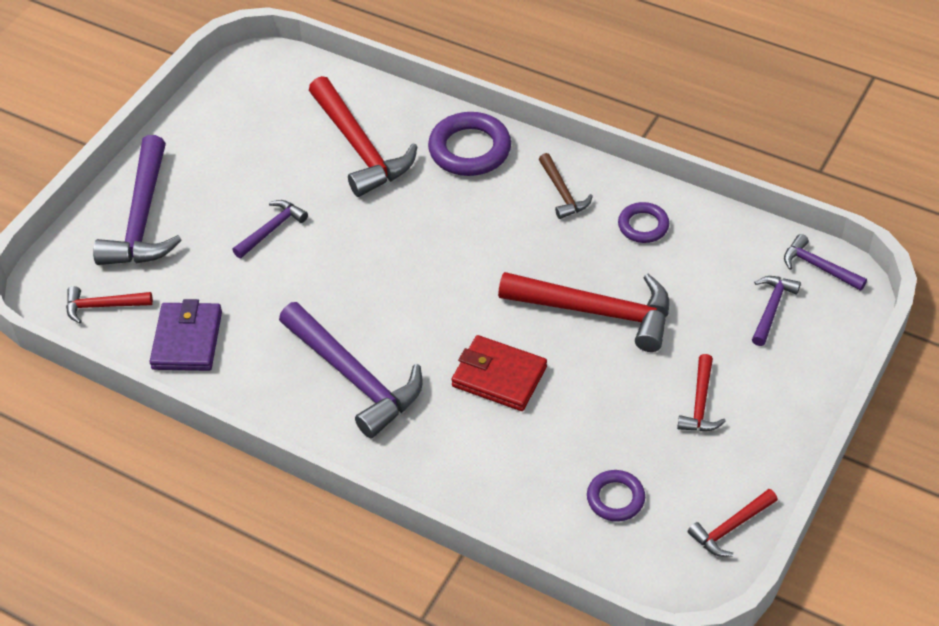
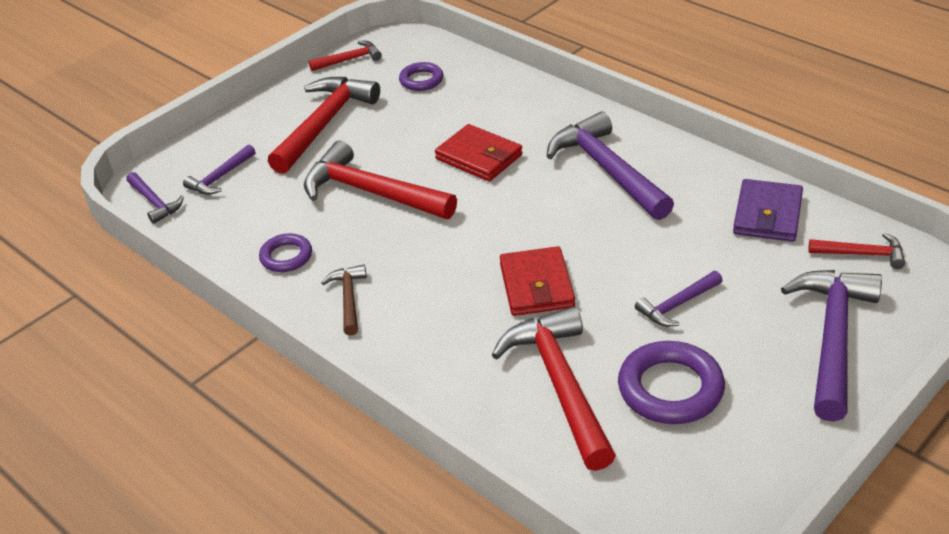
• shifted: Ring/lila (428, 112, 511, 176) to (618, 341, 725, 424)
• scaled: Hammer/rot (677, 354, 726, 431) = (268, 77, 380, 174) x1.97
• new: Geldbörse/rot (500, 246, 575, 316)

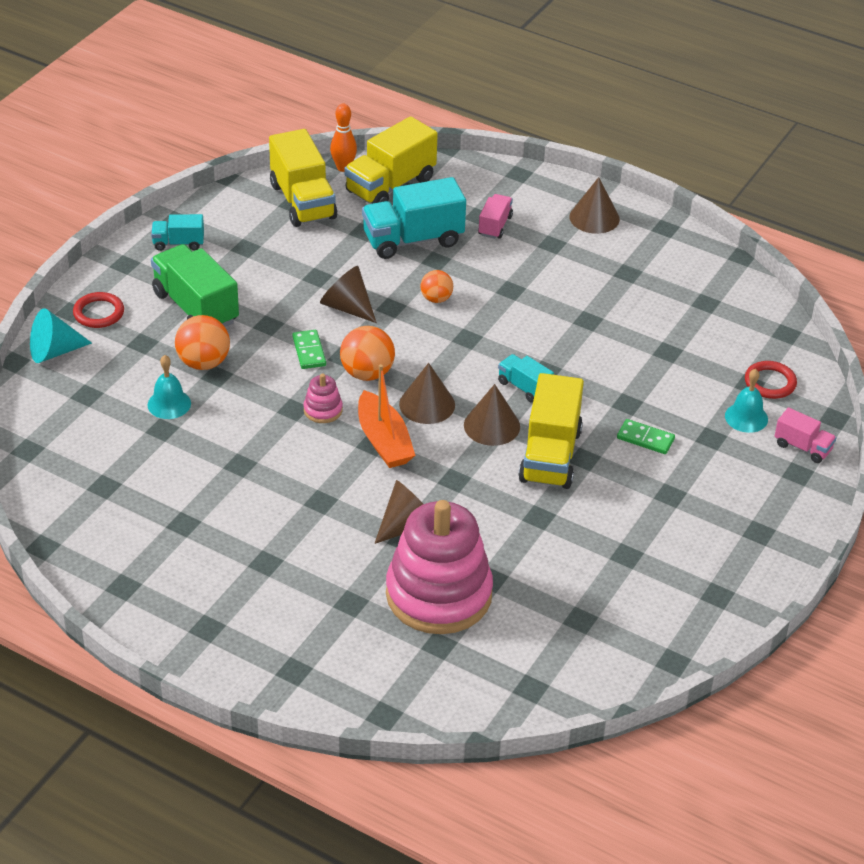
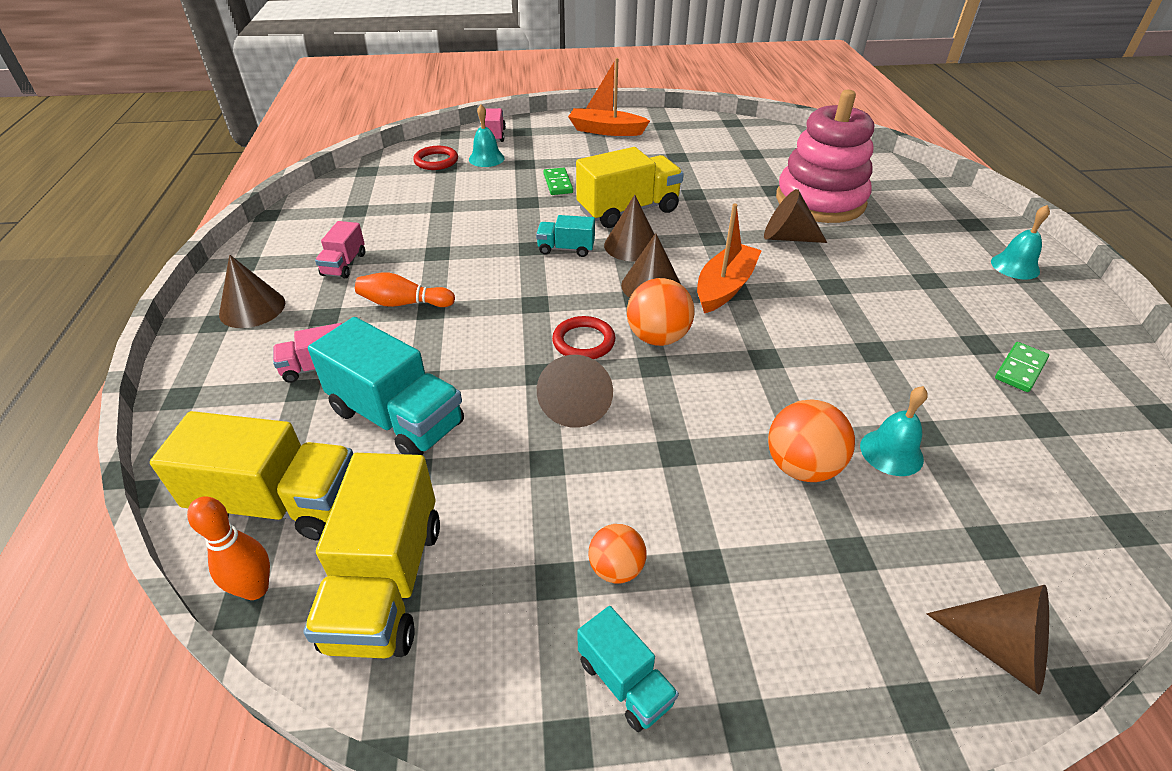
• repainted: Kegel/türkis (30, 308, 92, 363) to Kegel/braun (927, 585, 1049, 695)
• shifted: Ring/rot (73, 292, 124, 328) to (552, 316, 615, 359)
• gone: Lastwagen/grün (151, 244, 239, 327)
• rotated: Lastwagen/gelb (269, 129, 337, 227) = (303, 453, 440, 658) 150 degrees clockwise
• shifted: Dominostein/grün (292, 330, 326, 369) to (995, 342, 1049, 392)
• gone: Stapelspielzeug/rosa (303, 374, 343, 423)
• shifted: Ball/orange (421, 270, 453, 303) to (588, 524, 646, 584)
• rotated: Lastwagen/türkis (498, 354, 554, 403) = (536, 215, 595, 257) 90 degrees clockwise
• new: Lastwagen/rosa (315, 221, 365, 278)
• new: Bowlingkegel/orange (355, 272, 455, 307)
• new: Boot/orange (568, 58, 650, 136)
• new: Glocke/türkis (991, 205, 1050, 279)

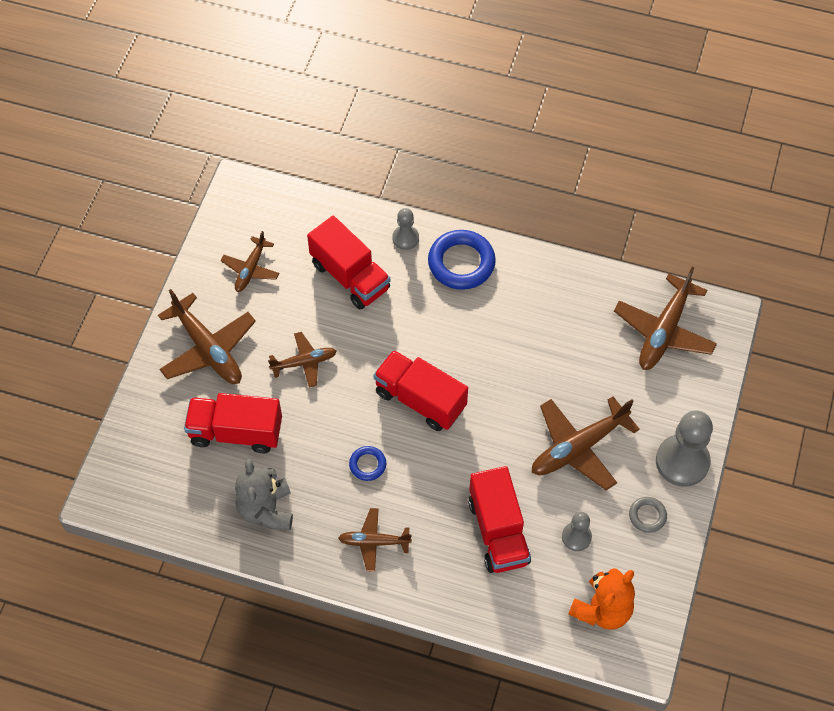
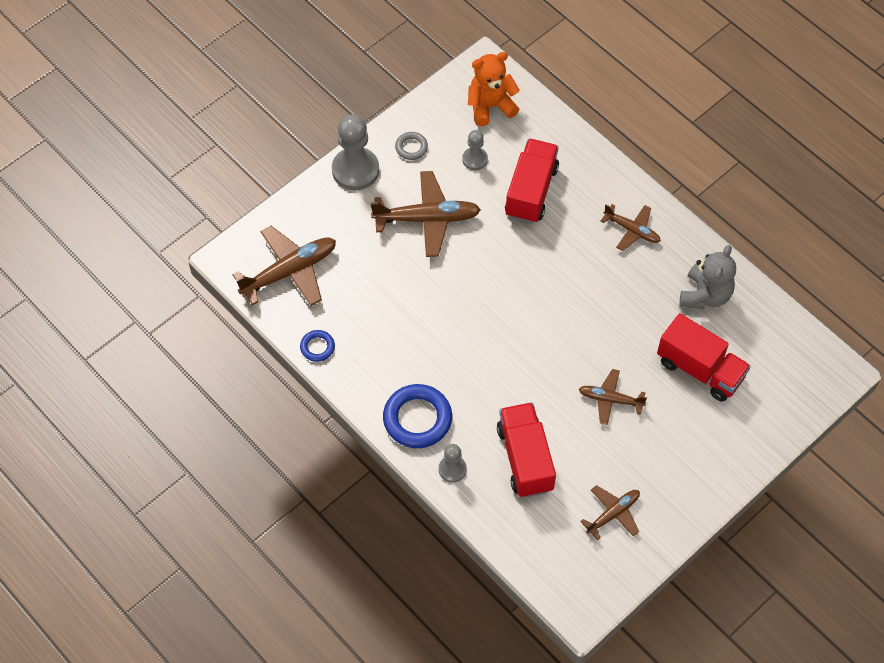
• gone: Flugzeug/braun (158, 289, 256, 384)
• shifted: Ring/blau (349, 446, 386, 481) to (300, 330, 335, 362)
• gone: Lastwagen/rot (373, 350, 468, 431)

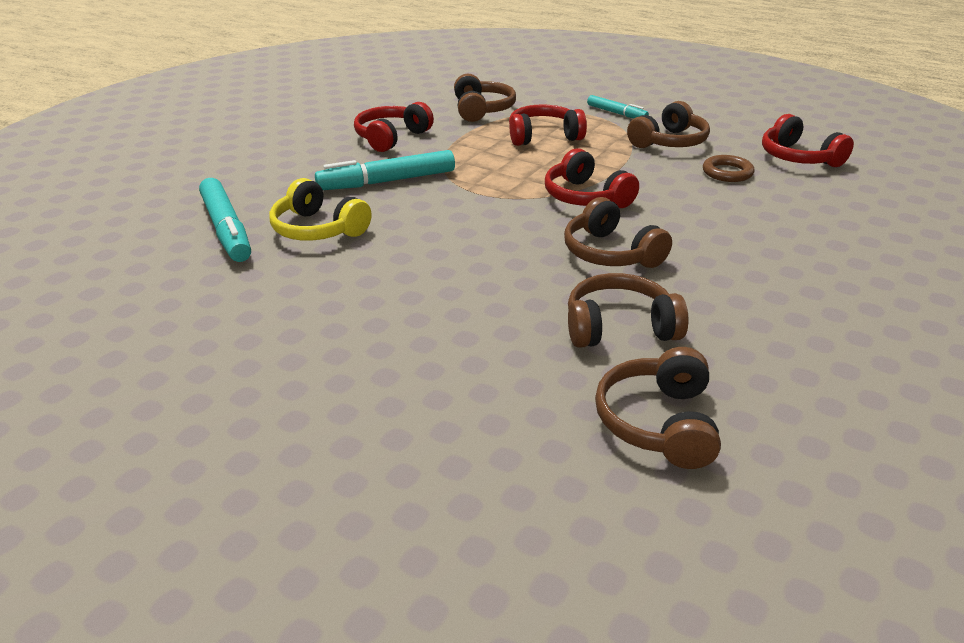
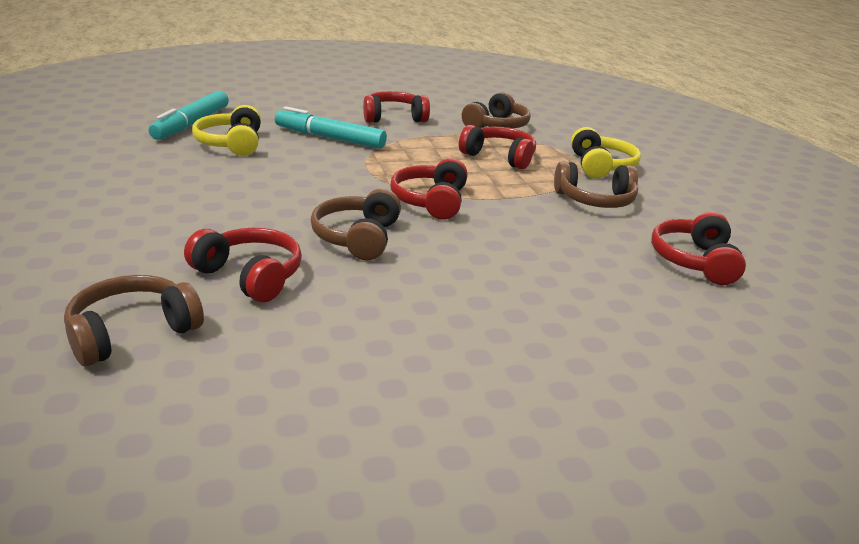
• repainted: Kopfhörer/braun (568, 273, 689, 348) to Kopfhörer/rot (184, 228, 302, 302)
• swapped: Filzstift/türkis (587, 95, 649, 118) to Kopfhörer/gelb (571, 127, 641, 178)
• gone: Ring/braun (703, 155, 755, 182)

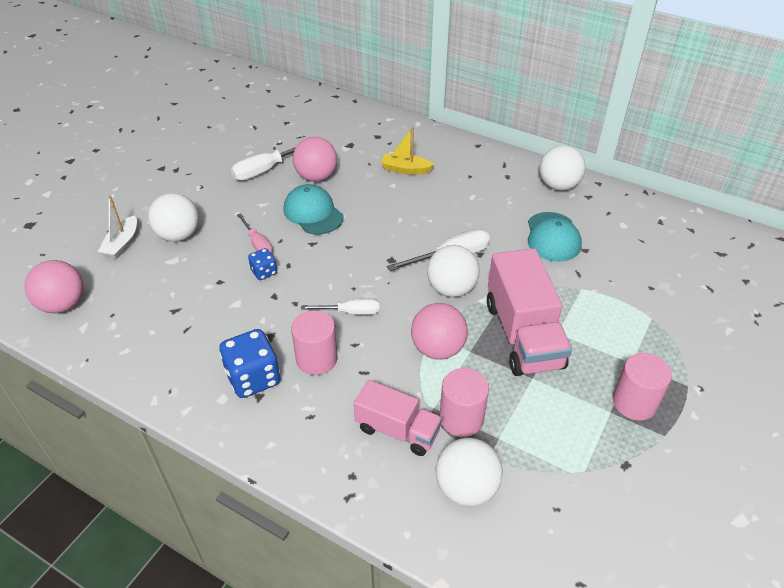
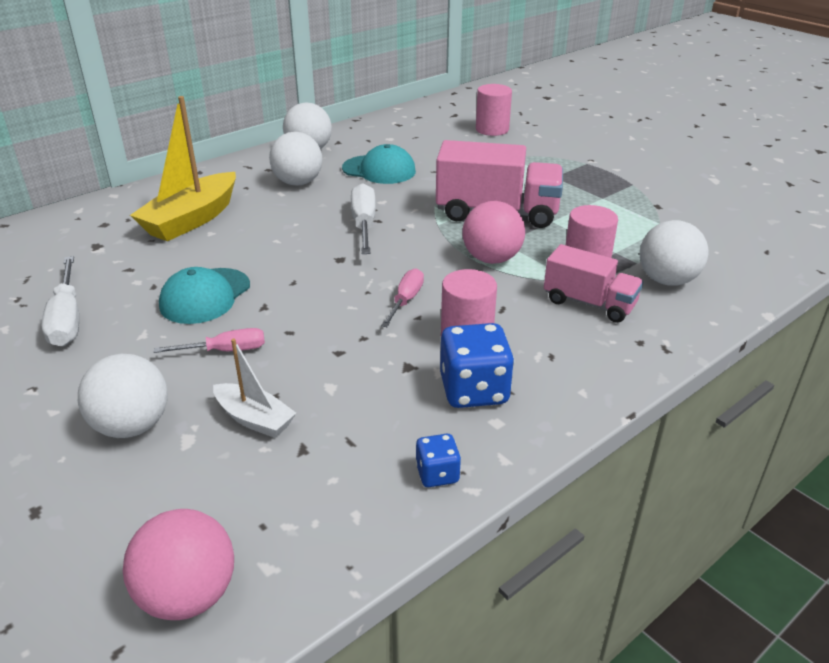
• shifted: Boot/weiß (98, 195, 137, 259) to (213, 339, 296, 438)
• shifted: Spielwürfel/blau (248, 248, 277, 280) to (415, 434, 461, 487)
• rotated: Kappe/türkis (283, 184, 343, 235) = (159, 267, 250, 324) 45 degrees counterclockwise
• gone: Ball/rosa (293, 137, 337, 182)
• repainted: Schraubenzieher/weiß (301, 298, 379, 315) to Schraubenzieher/rosa (381, 268, 424, 327)
• rotated: Lastwagen/rosa (354, 380, 442, 456) = (544, 244, 643, 323) 75 degrees clockwise
• scaled: Boot/gelb (381, 127, 434, 175) = (130, 96, 236, 241) x1.82
• shifted: Ball/weiß (427, 245, 480, 297) to (269, 132, 323, 186)
• shifted: Vollzylinder/rosa (613, 353, 672, 421) to (476, 84, 512, 136)

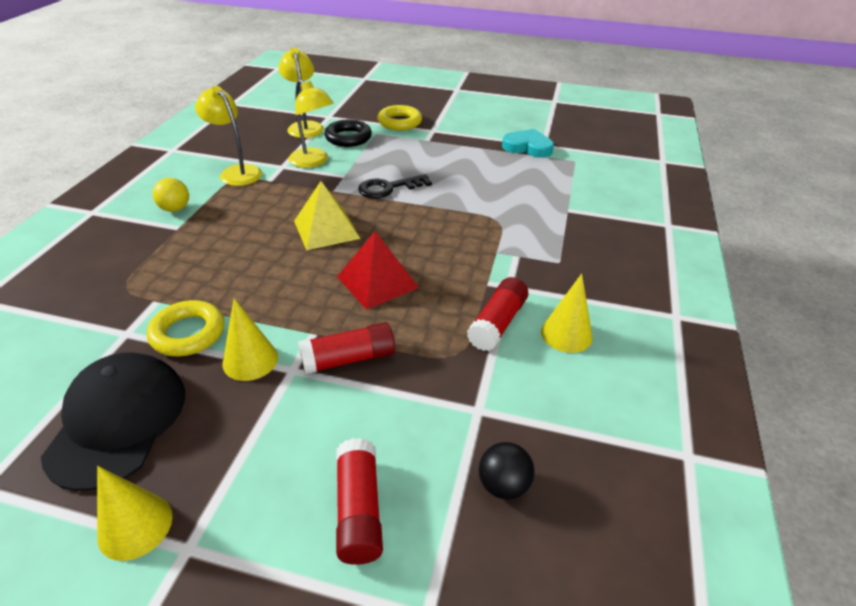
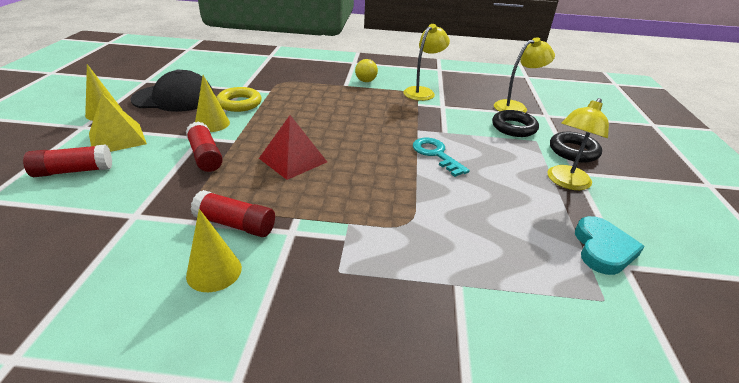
• shifted: Lampe/gelb (289, 79, 334, 168) to (547, 98, 609, 190)
• shifted: Pyramide/gelb (294, 181, 360, 250) to (89, 94, 147, 152)
• repainted: Schlüssel/schwarz (358, 174, 432, 199) to Schlüssel/türkis (413, 138, 470, 177)
• repainted: Ring/gelb (378, 105, 422, 131) to Ring/schwarz (550, 132, 602, 163)
• gone: Ball/schwarz (479, 442, 535, 500)

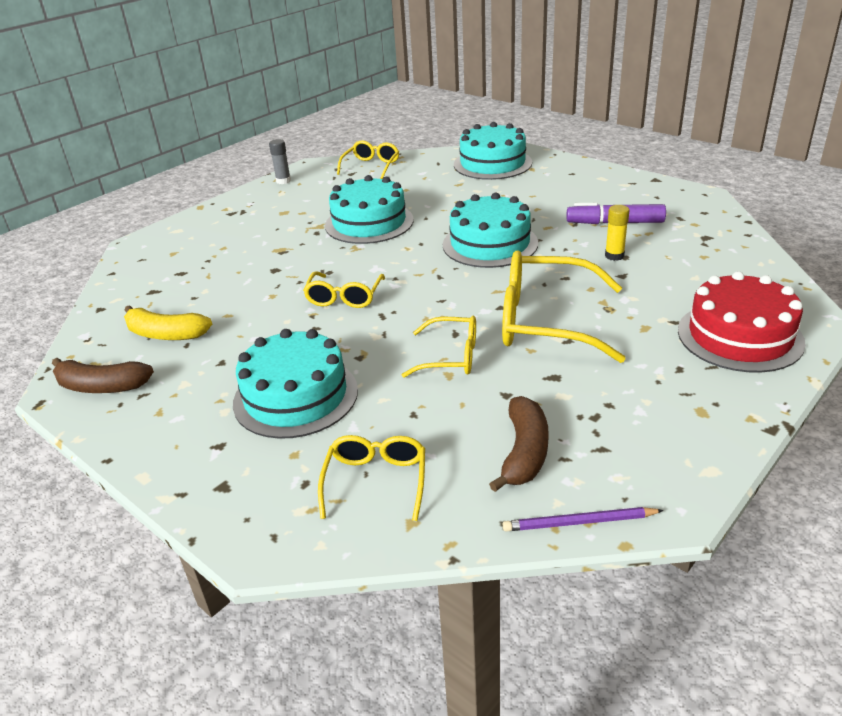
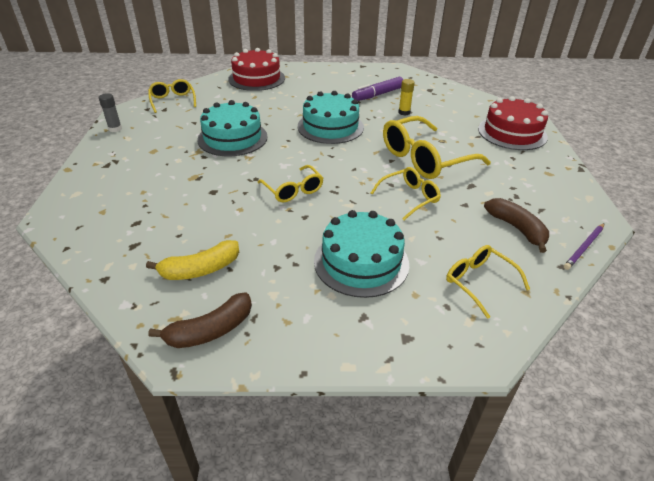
• repainted: Kuchen/türkis (454, 122, 532, 180) to Kuchen/rot (228, 48, 285, 91)

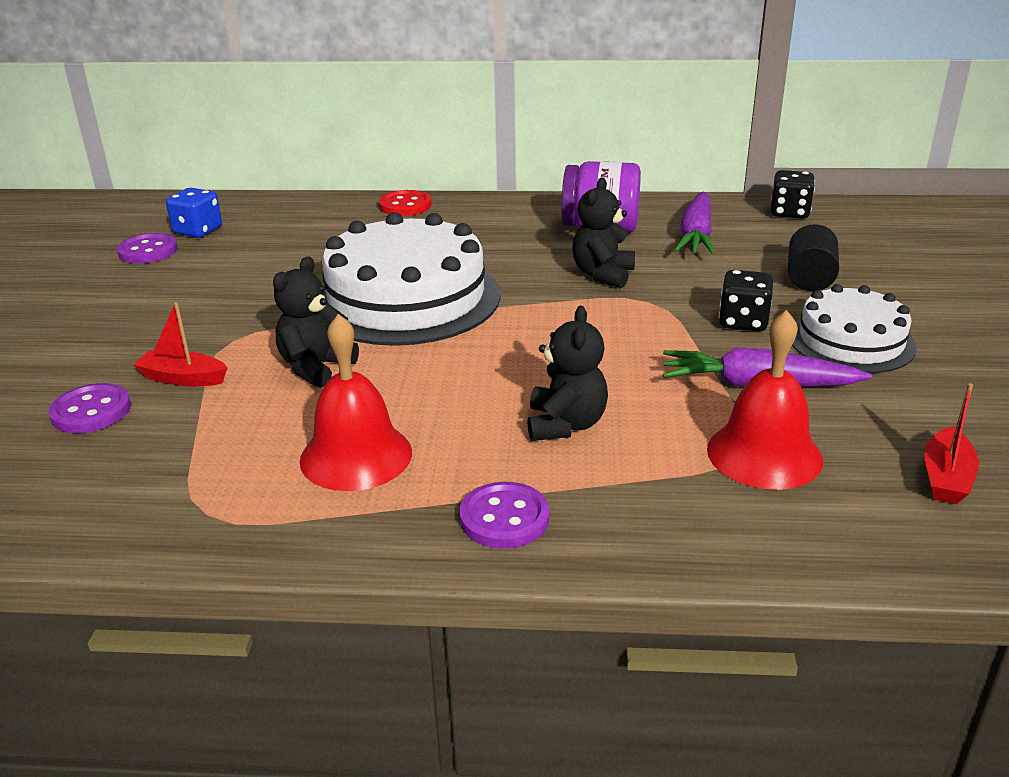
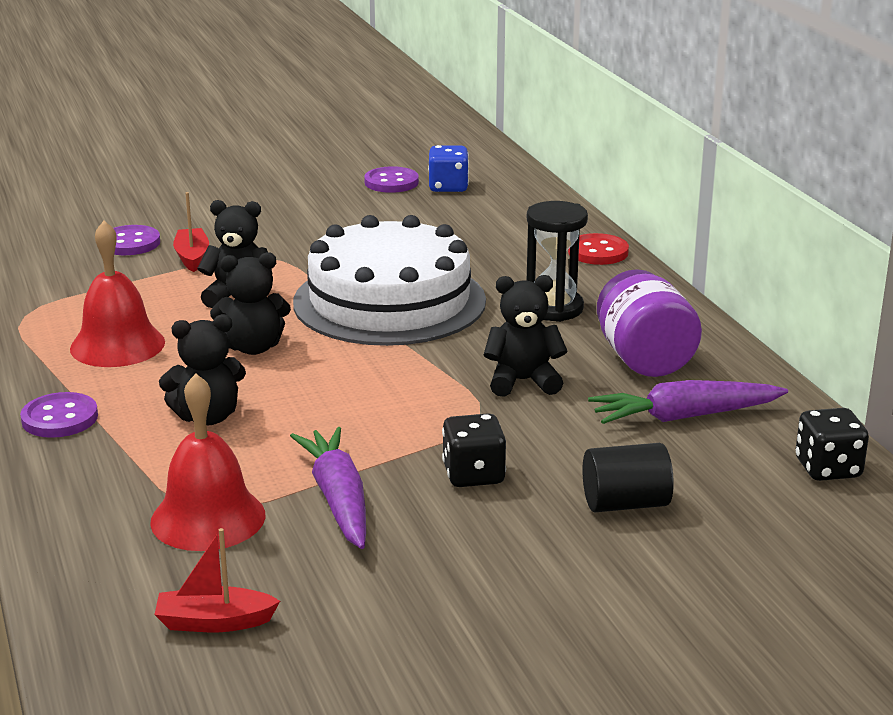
• gone: Kuchen/weiß (792, 284, 917, 373)
• new: Teddybär/schwarz (210, 252, 291, 355)
• new: Sanduhr/schwarz (527, 201, 588, 322)

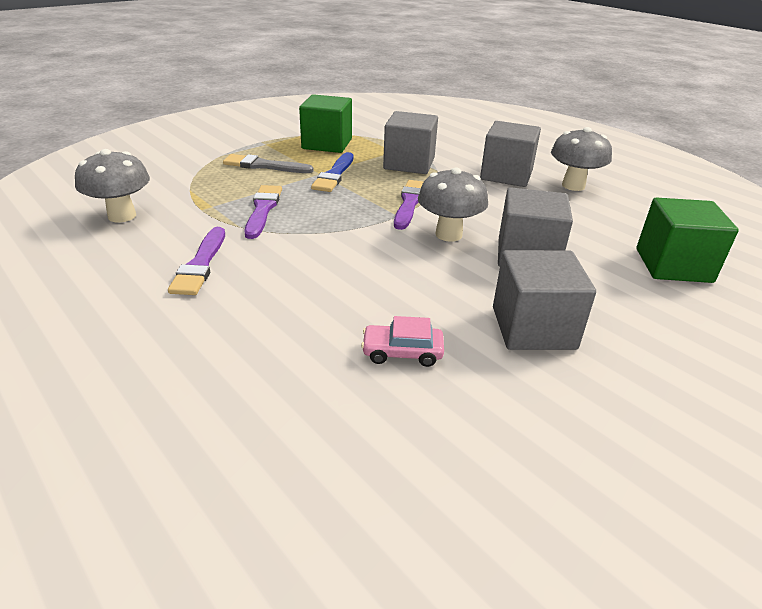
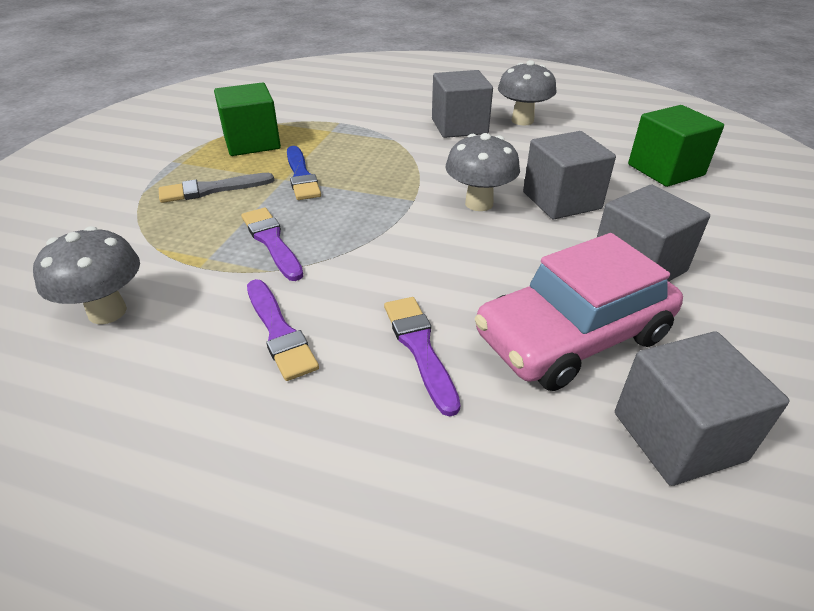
• scaled: Auto/rosa (361, 316, 444, 367) = (475, 233, 683, 391) x2.37
• shifted: Kubus/grau (383, 111, 438, 174) to (615, 331, 789, 486)
• shifted: Pinsel/lila (394, 180, 424, 230) to (384, 297, 460, 417)

